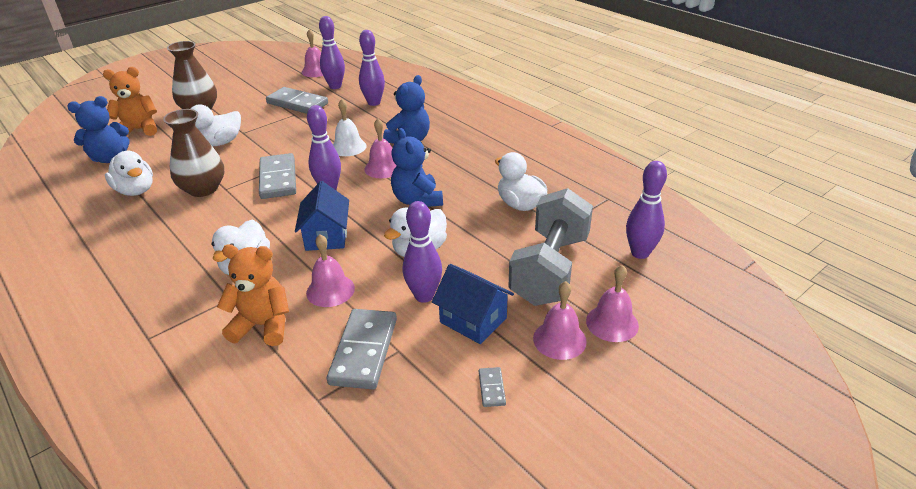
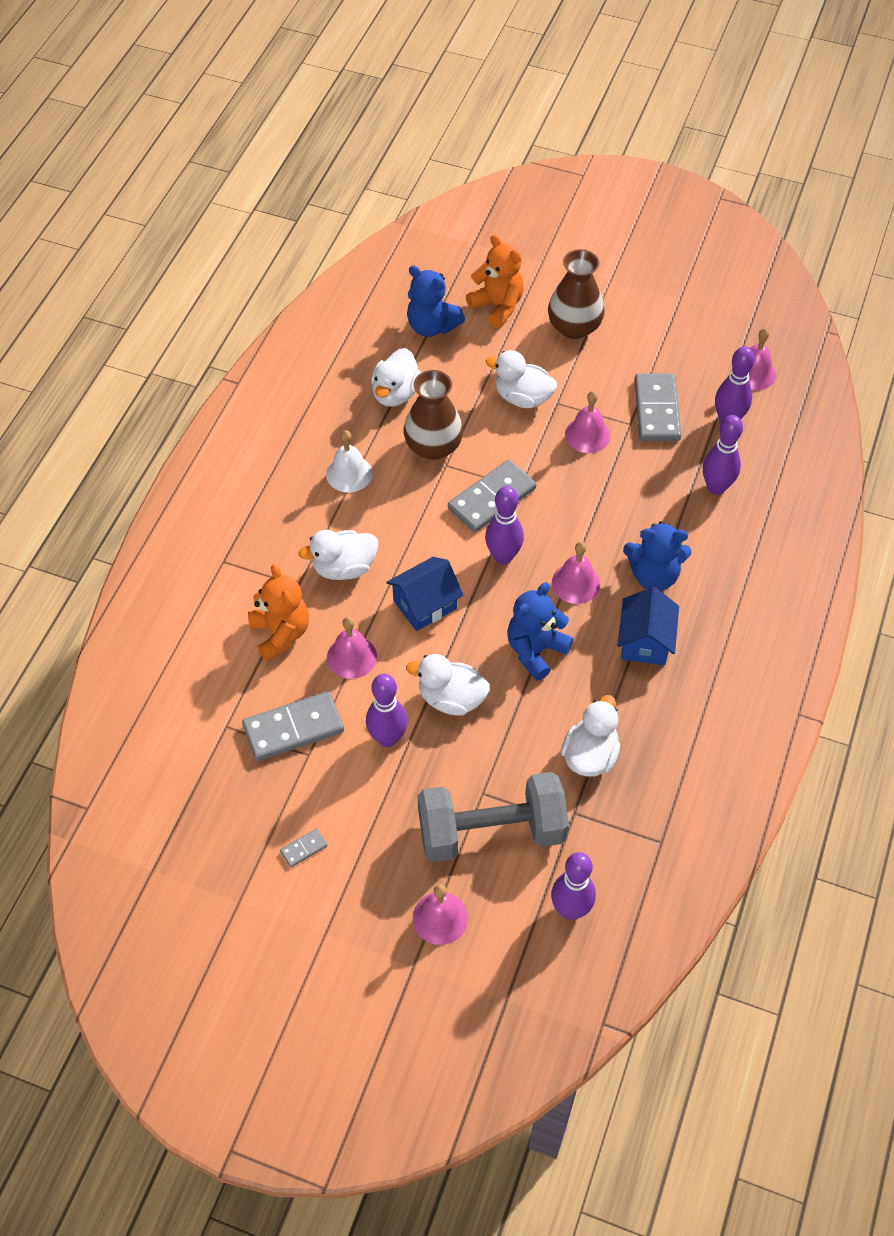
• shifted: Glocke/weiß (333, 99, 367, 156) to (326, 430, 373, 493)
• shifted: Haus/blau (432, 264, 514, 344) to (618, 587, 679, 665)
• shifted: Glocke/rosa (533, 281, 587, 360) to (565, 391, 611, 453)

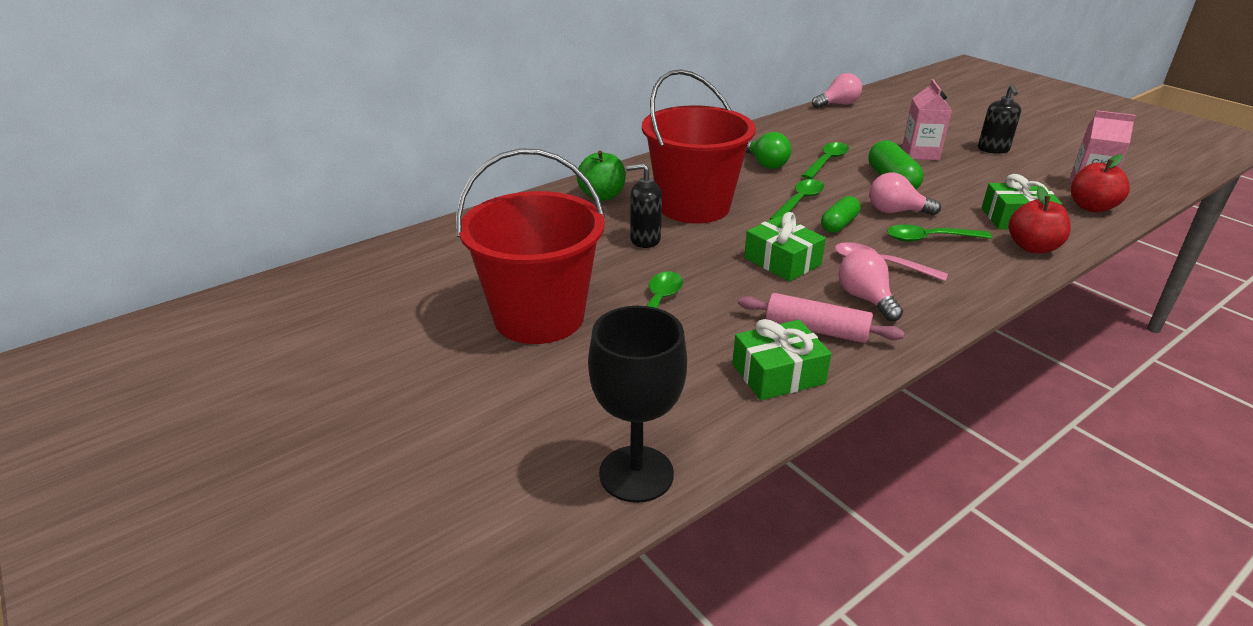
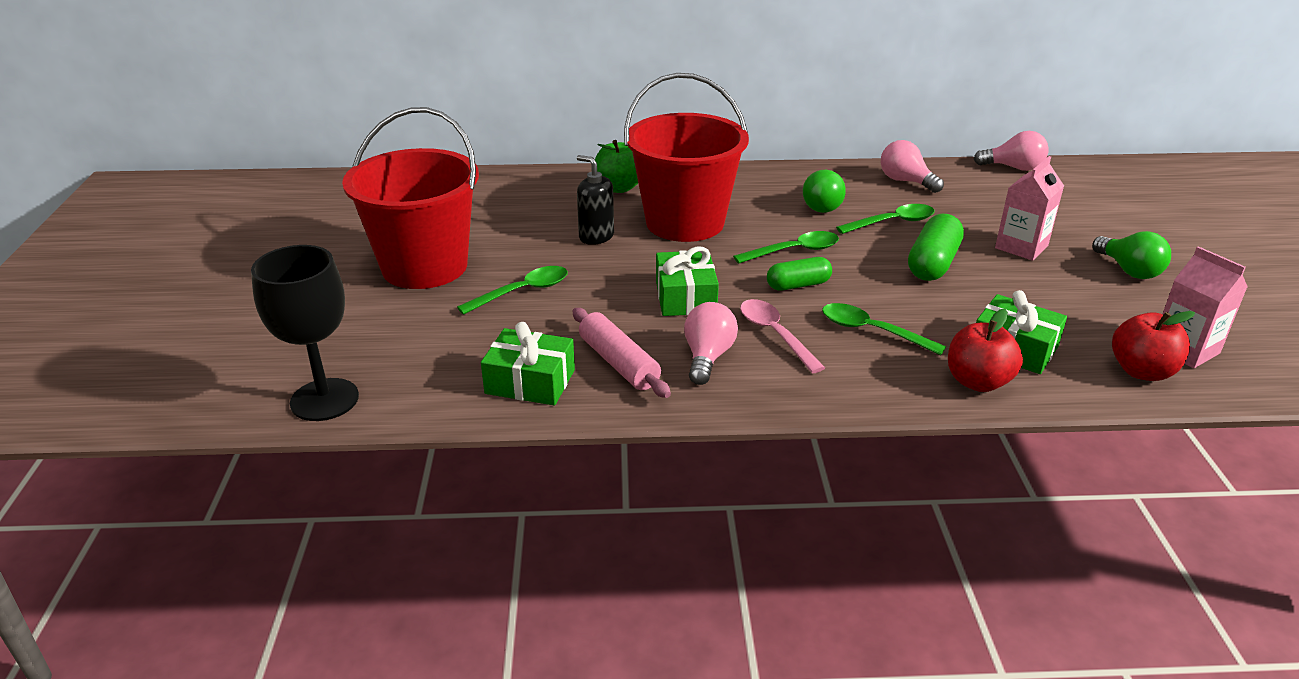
• shifted: Glühbirne/rosa (870, 173, 941, 216) to (881, 140, 944, 193)
• swapped: Seifenspender/schwarz (978, 85, 1021, 154) to Glühbirne/grün (1092, 231, 1171, 279)

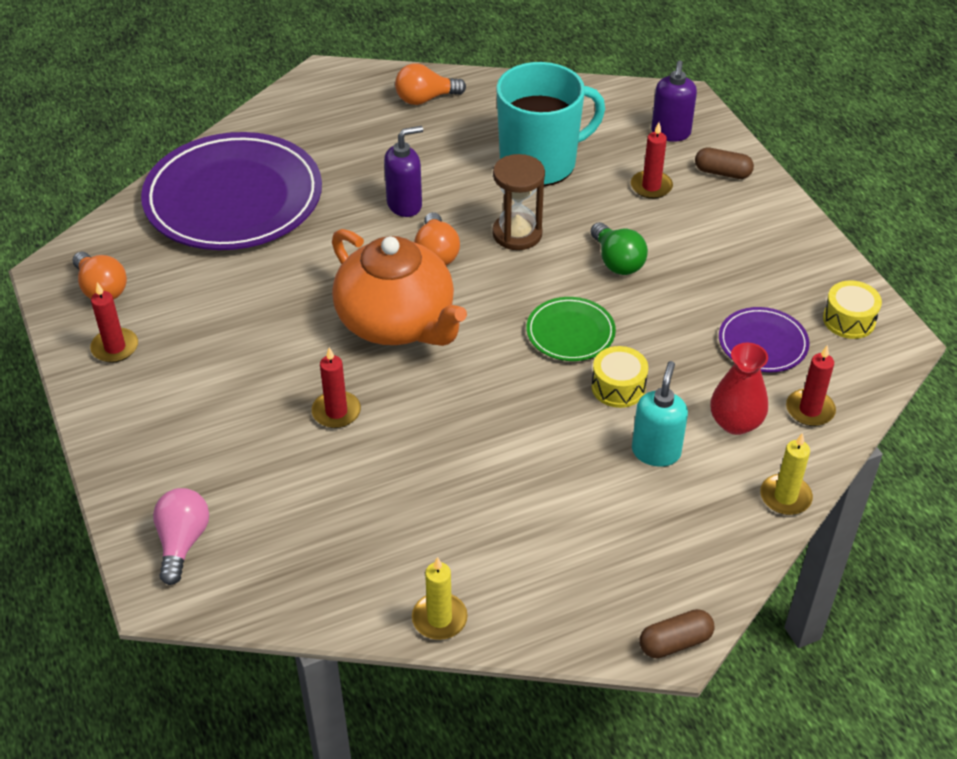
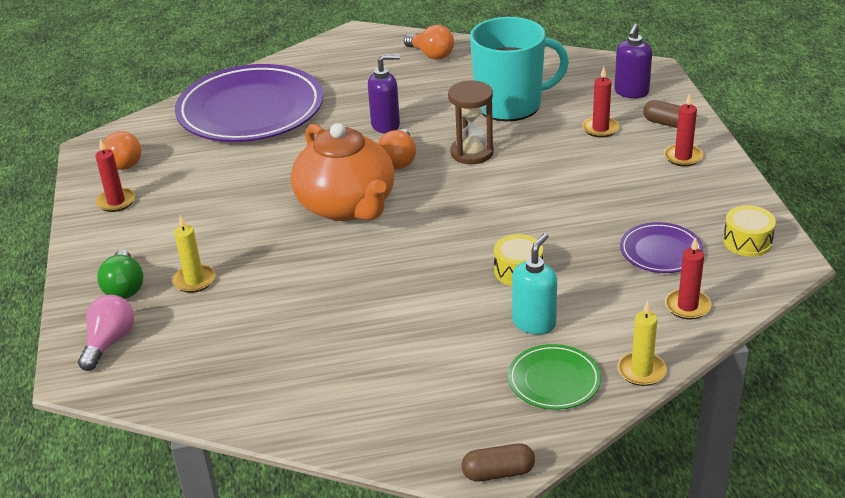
• shifted: Kerze/rot (312, 347, 361, 428) to (664, 93, 703, 167)
• rotated: Glühbirne/orange (395, 63, 466, 105) = (404, 25, 454, 60) 135 degrees counterclockwise
• shifted: Kerze/gelb (412, 557, 468, 640) to (172, 215, 215, 293)
• shifted: Teller/grün (526, 297, 616, 361) to (508, 344, 601, 410)
• shifted: Glühbirne/grün (591, 222, 648, 275) to (97, 250, 143, 299)
• gone: Vase/rot (710, 343, 768, 435)

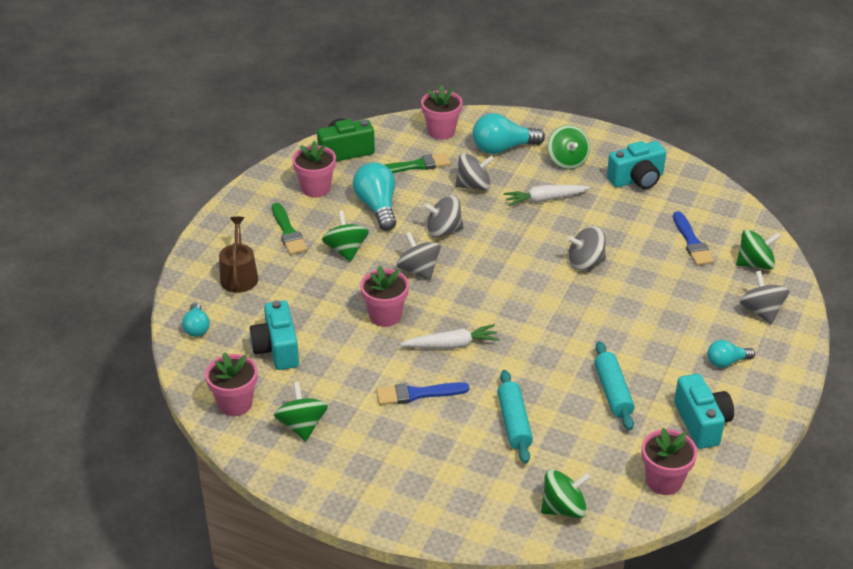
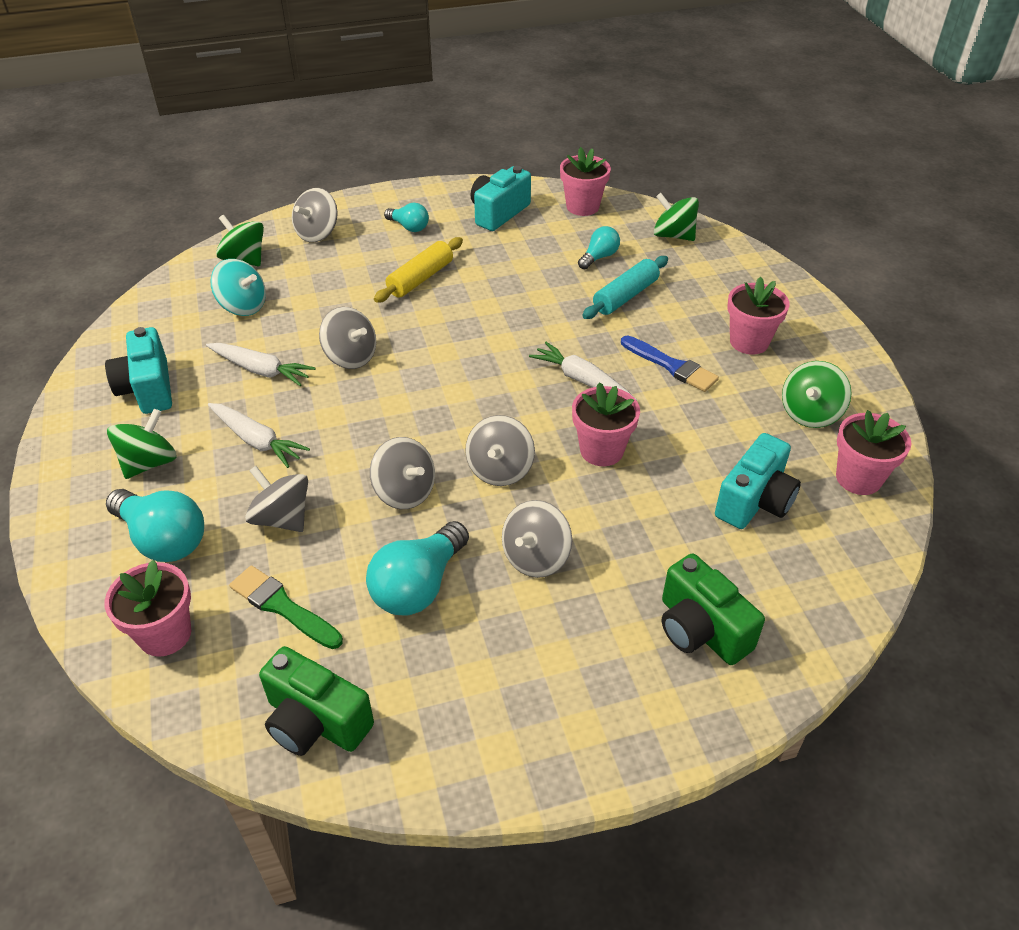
• shifted: Glühbirne/türkis (182, 302, 210, 337) to (578, 226, 620, 269)
• swapped: Gießkanne/braun (219, 217, 258, 293) to Kamera/grün (662, 553, 765, 665)
• gone: Pinsel/grün (272, 203, 307, 255)
• shifted: Blumentopf/rosa (292, 140, 336, 197) to (727, 277, 790, 355)
• repainted: Kreisel/grün (322, 211, 369, 262) to Kreisel/grau (502, 500, 572, 578)
• gone: Nudelholz/türkis (594, 341, 635, 430)
• rotated: Kamera/türkis (607, 141, 666, 189) = (105, 327, 172, 414) 135 degrees counterclockwise
• swapped: Pinsel/blau (673, 211, 714, 266) to Kreisel/türkis (211, 259, 266, 316)
• new: Karotte/weiß (206, 343, 315, 386)
• new: Nudelholz/gelb (374, 237, 463, 303)

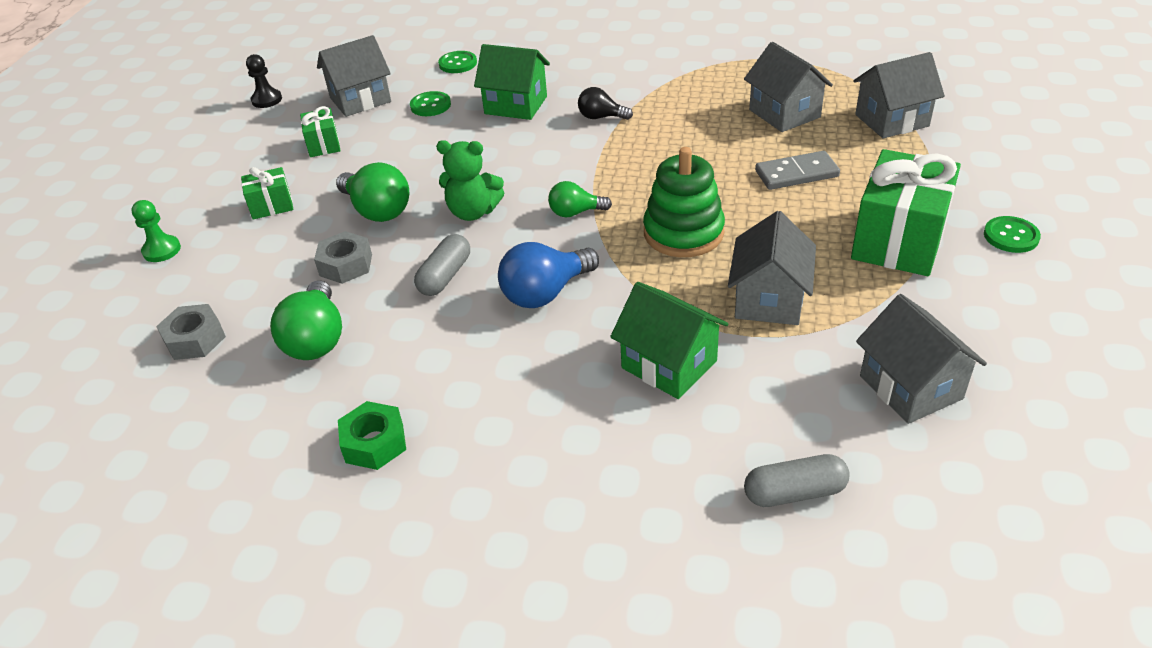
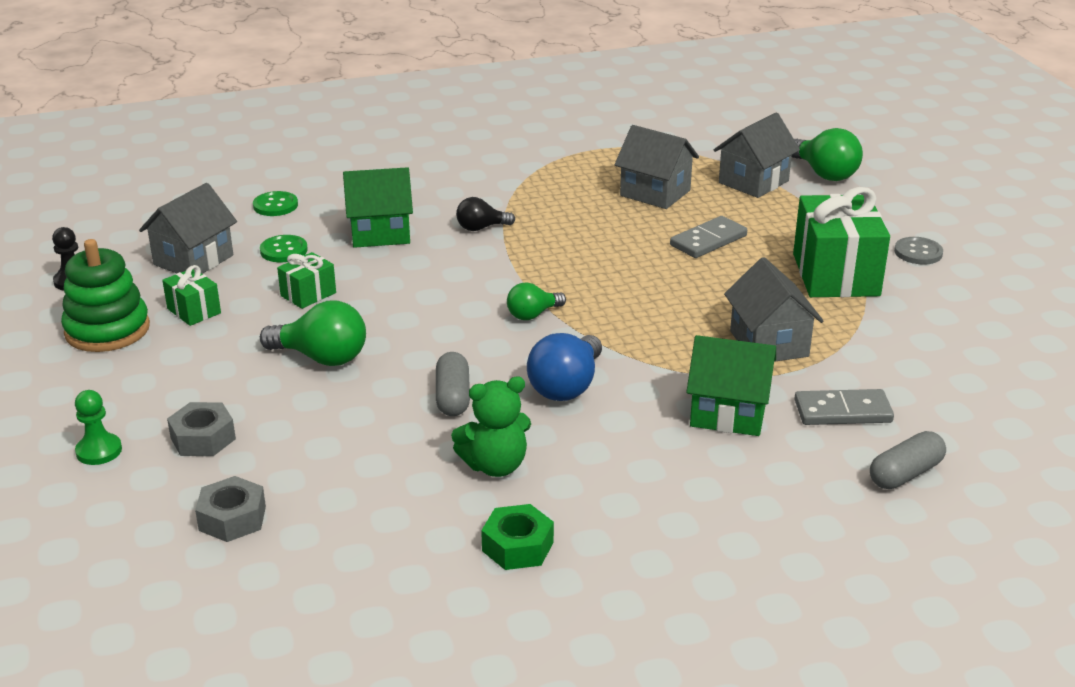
• shifted: Geschenk/grün (241, 167, 294, 220) to (277, 252, 336, 309)
• shifted: Glühbirne/grün (270, 280, 342, 360) to (792, 128, 863, 181)
• shifted: Sechskantmutter/grau (314, 231, 372, 284) to (167, 402, 236, 456)
• shifted: Teddybär/grün (436, 140, 504, 221) to (451, 376, 531, 477)
• shifted: Stapelspielzeug/grün (643, 147, 725, 257) to (61, 239, 150, 352)
• gone: Haus/grau (856, 294, 987, 424)
• repainted: Knopf/grün (984, 216, 1041, 253) to Knopf/grau (894, 237, 943, 265)
• new: Dominostein/grau (794, 389, 894, 425)

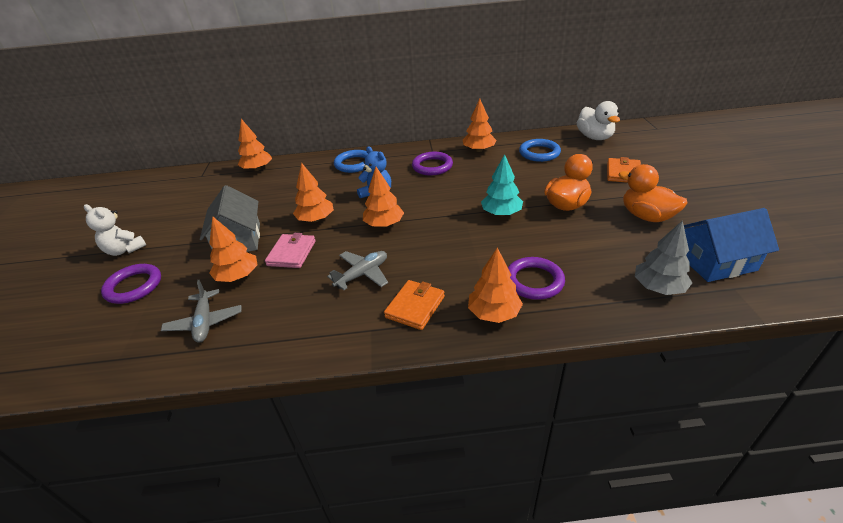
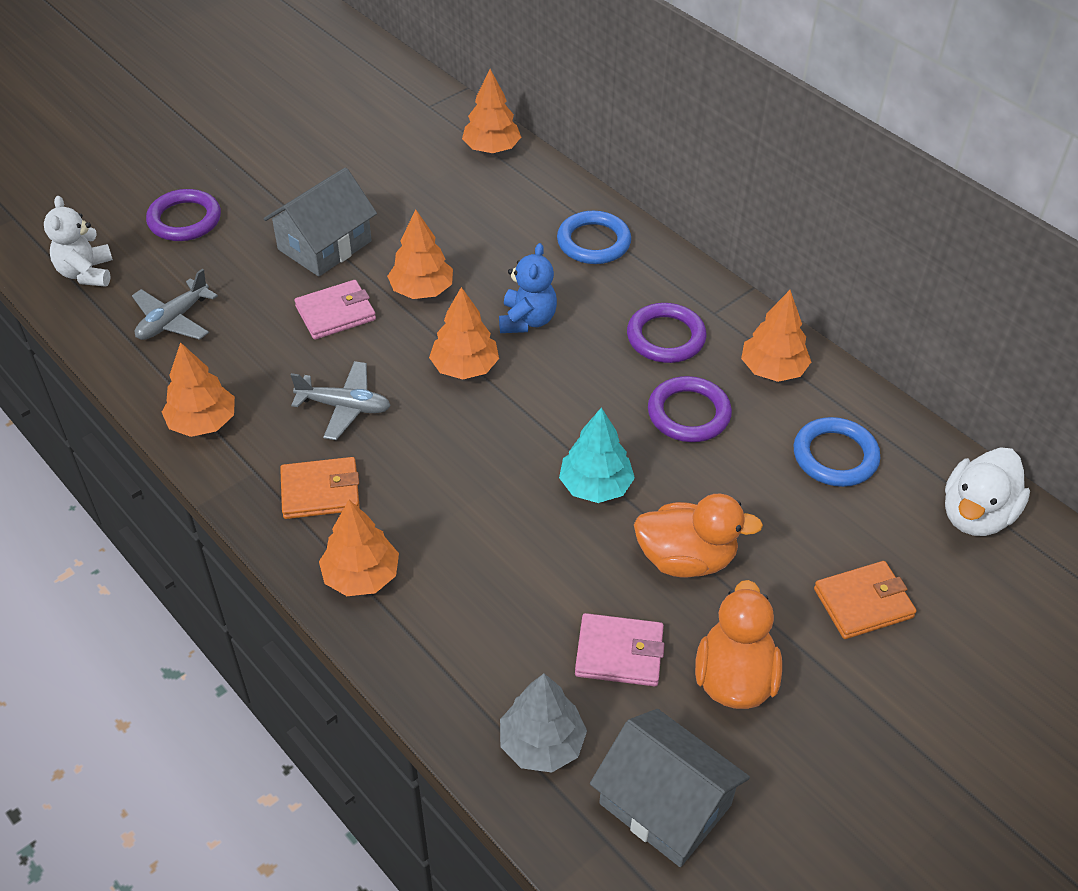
• shifted: Teddybär/weiß (84, 204, 146, 256) to (44, 196, 113, 287)
• shifted: Baum/orange (209, 216, 257, 282) to (162, 342, 235, 437)
• shifted: Ring/lila (508, 257, 565, 300) to (648, 376, 732, 442)
• repainted: Haus/blau (684, 208, 779, 282) to Haus/grau (590, 709, 750, 867)
• new: Geldbörse/rosa (575, 613, 665, 686)

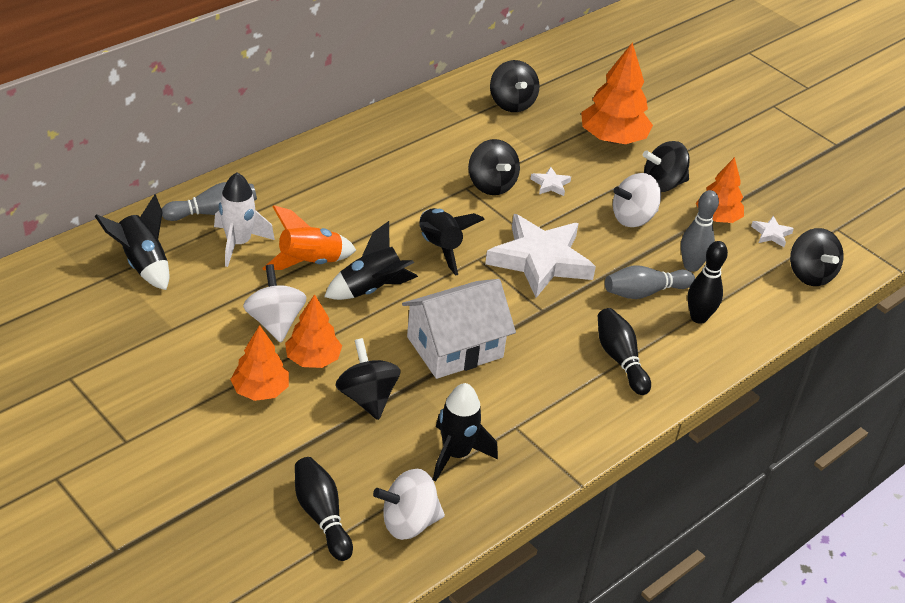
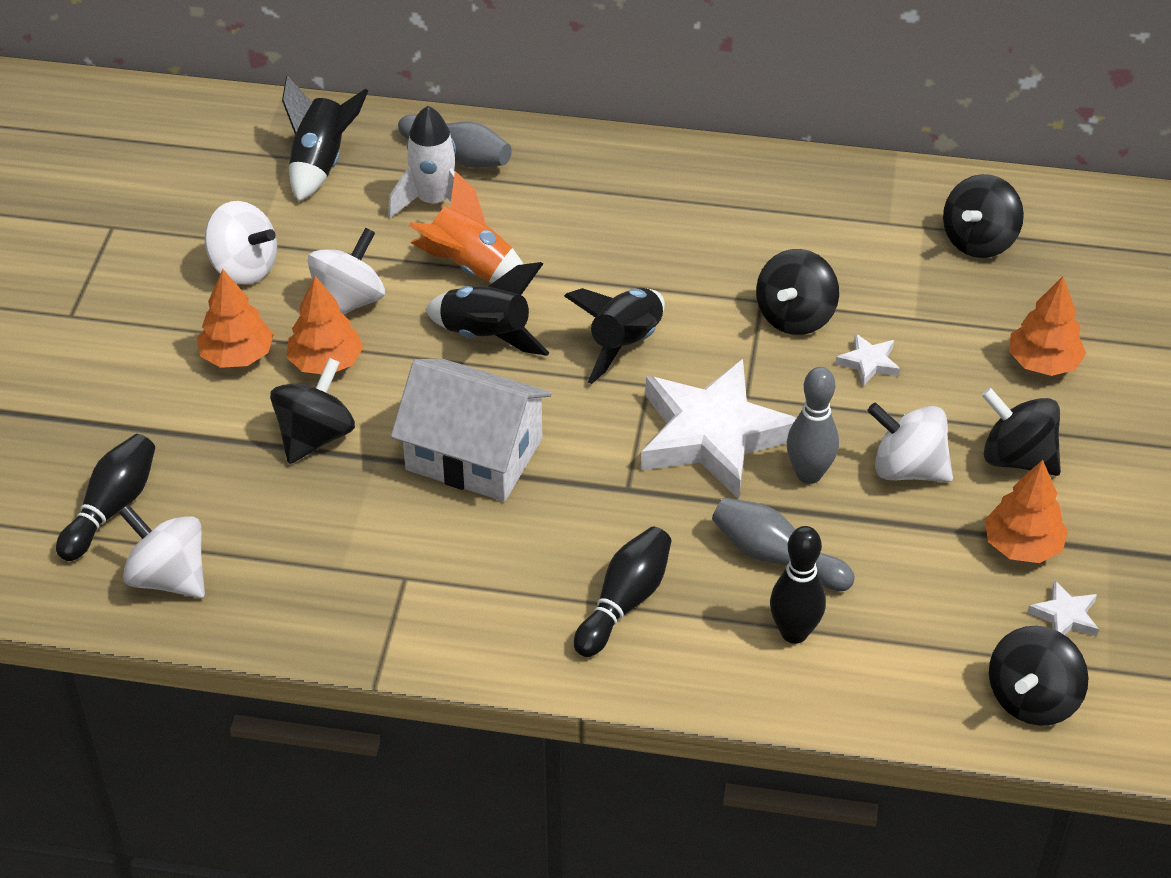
• gone: Rakete/schwarz (433, 383, 498, 482)
• scaled: Baum/orange (581, 42, 653, 144) = (1009, 276, 1086, 376) x0.64
• shifted: Bowlingkegel/grau (681, 190, 719, 272) to (787, 367, 839, 484)
• new: Kreisel/weiß (205, 201, 277, 284)

